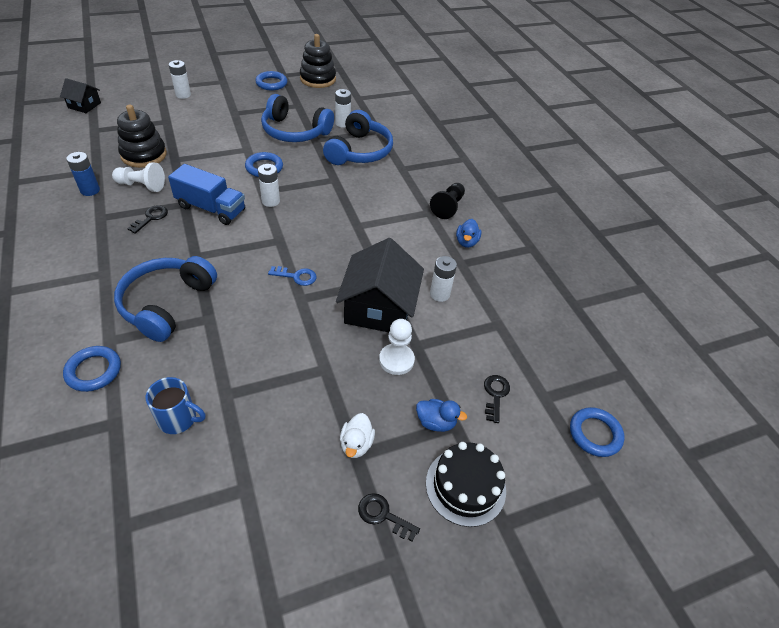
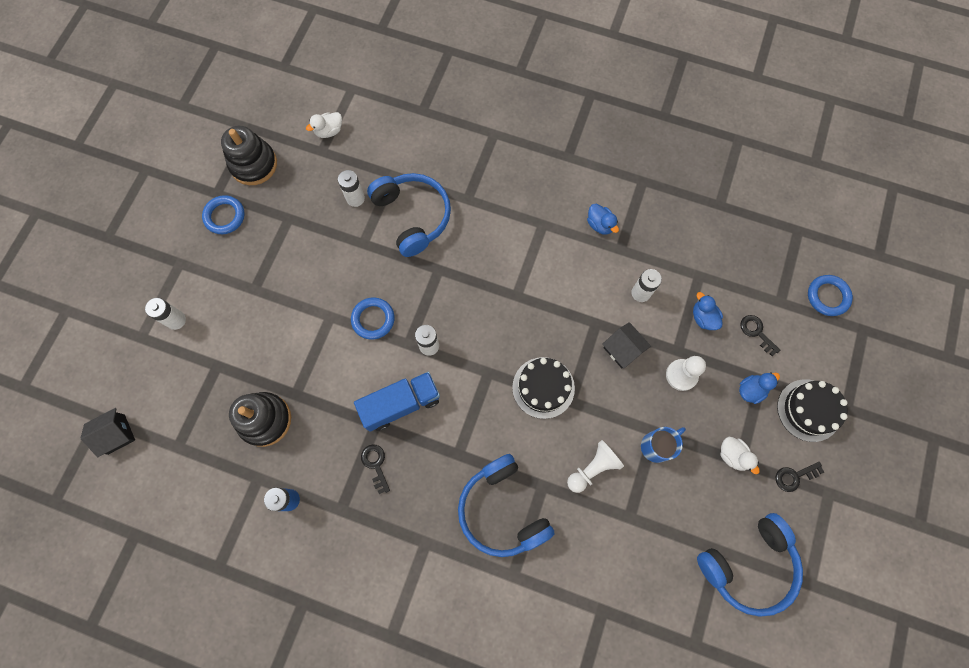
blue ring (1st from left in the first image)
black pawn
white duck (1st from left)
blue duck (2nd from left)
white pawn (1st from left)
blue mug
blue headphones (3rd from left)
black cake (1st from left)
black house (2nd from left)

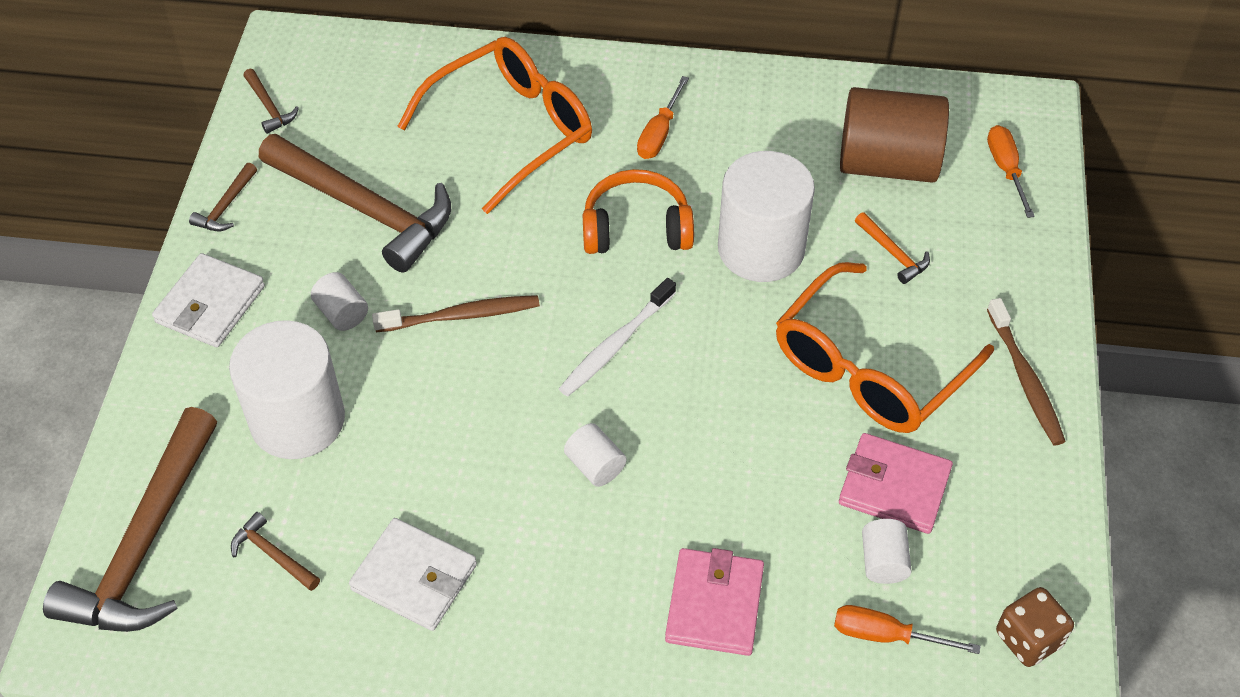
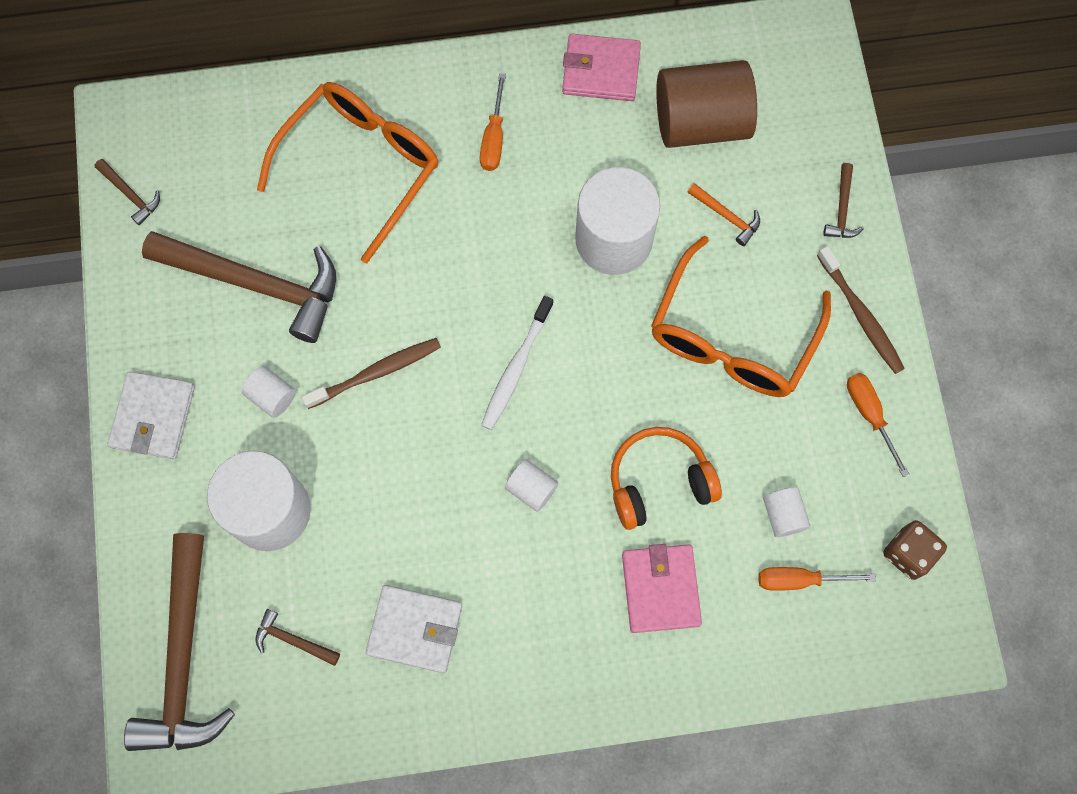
brown hammer (5th from left)
orange headphones
pink wallet (1st from left)
orange screwdriver (3rd from left)

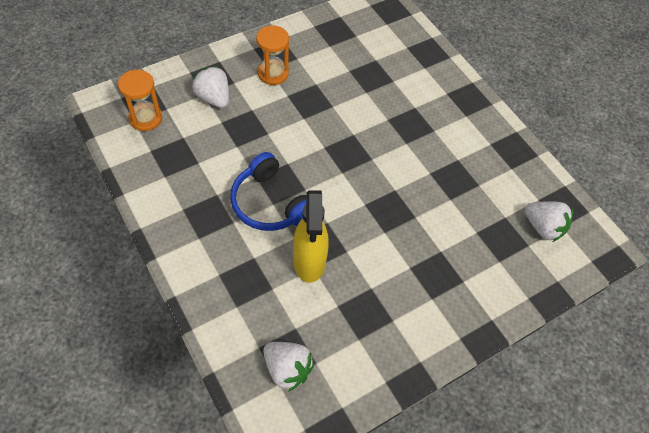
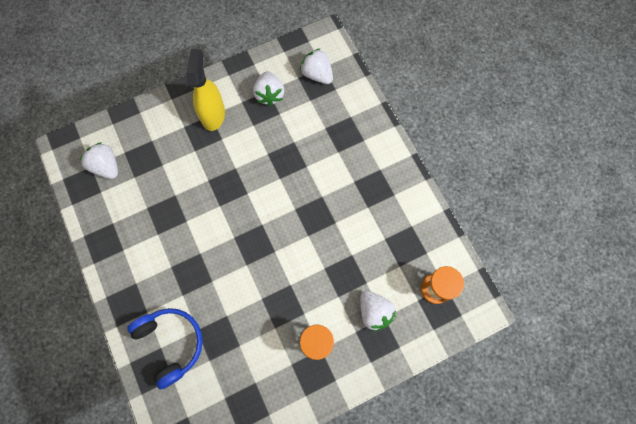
white strawberry (2nd from left)
blue headphones
yellow spray bottle

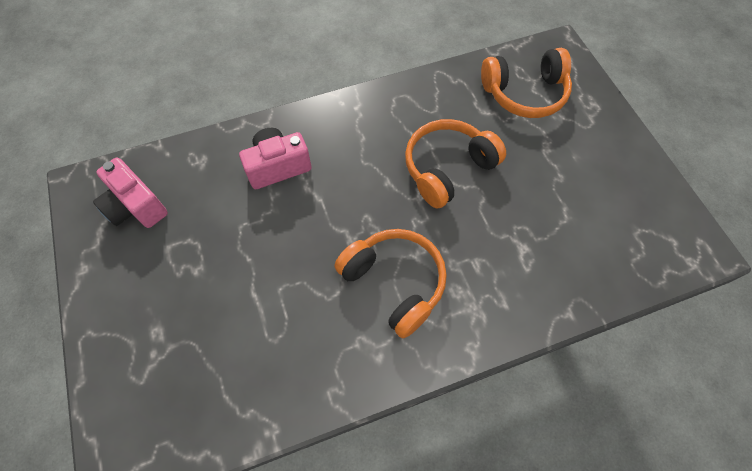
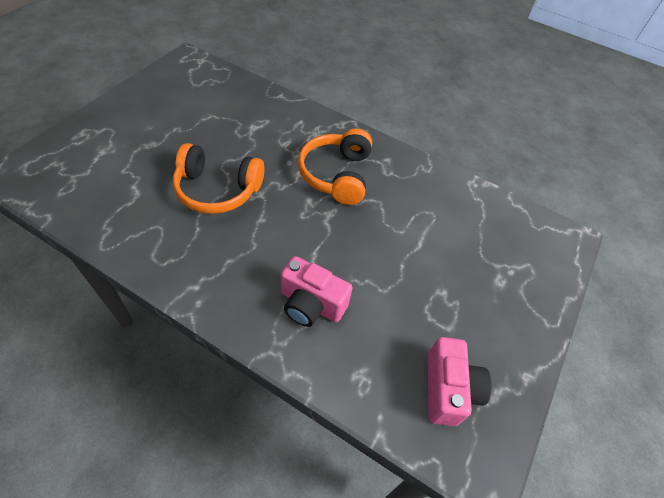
orange headphones (3rd from left in the first image)

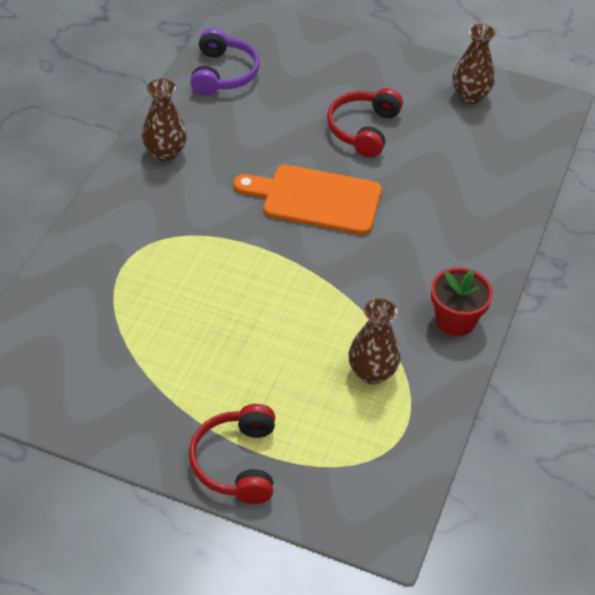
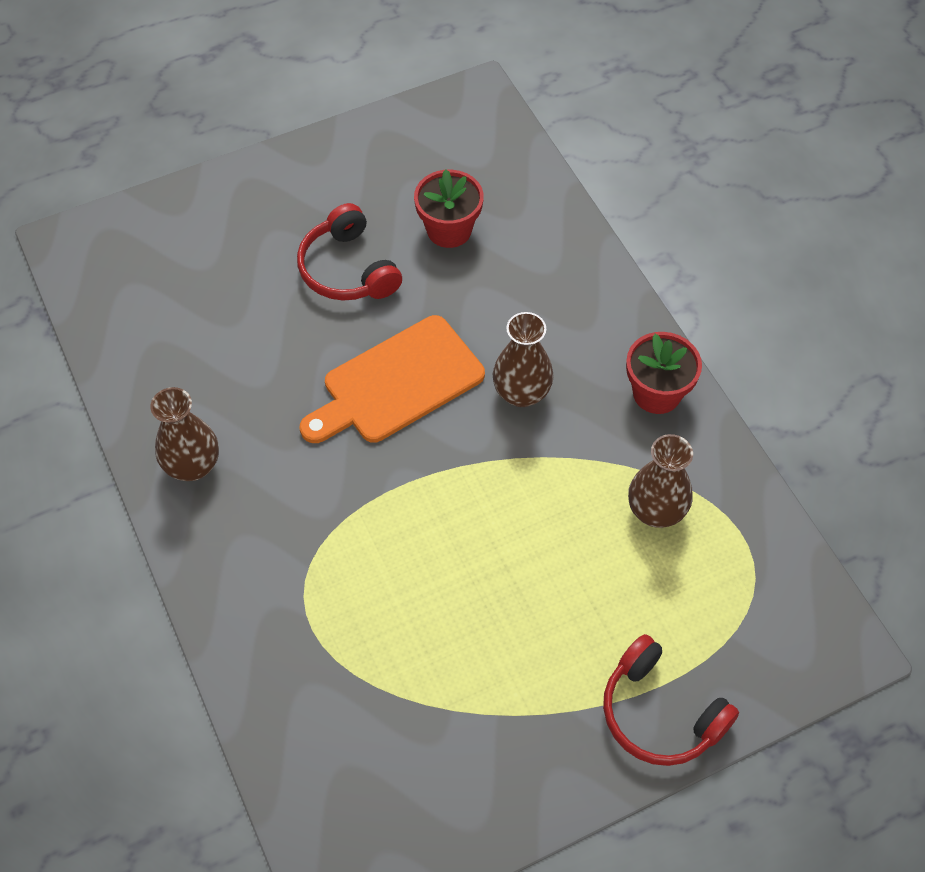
purple headphones
red flower pot (1st from left)
brown vase (2nd from left)

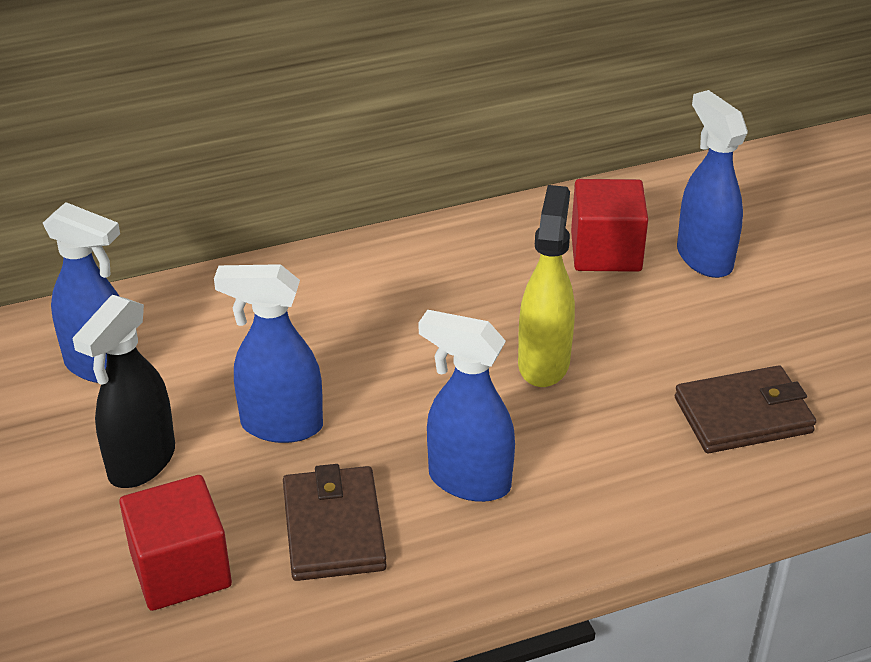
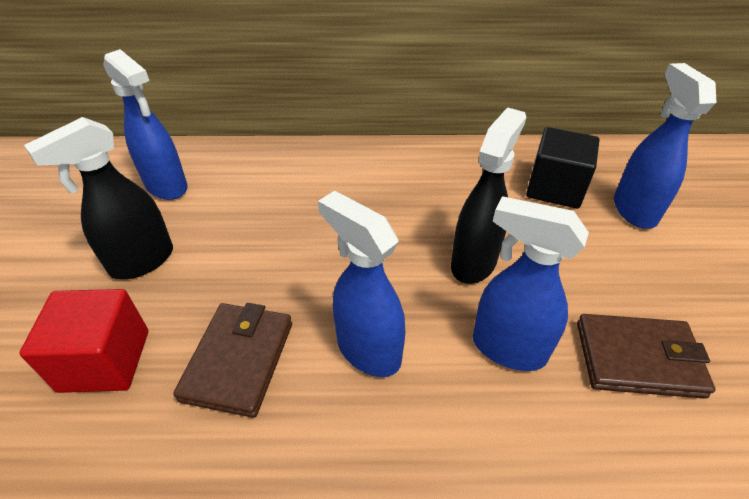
blue spray bottle (3rd from left)
black spray bottle (2nd from left)
black cube

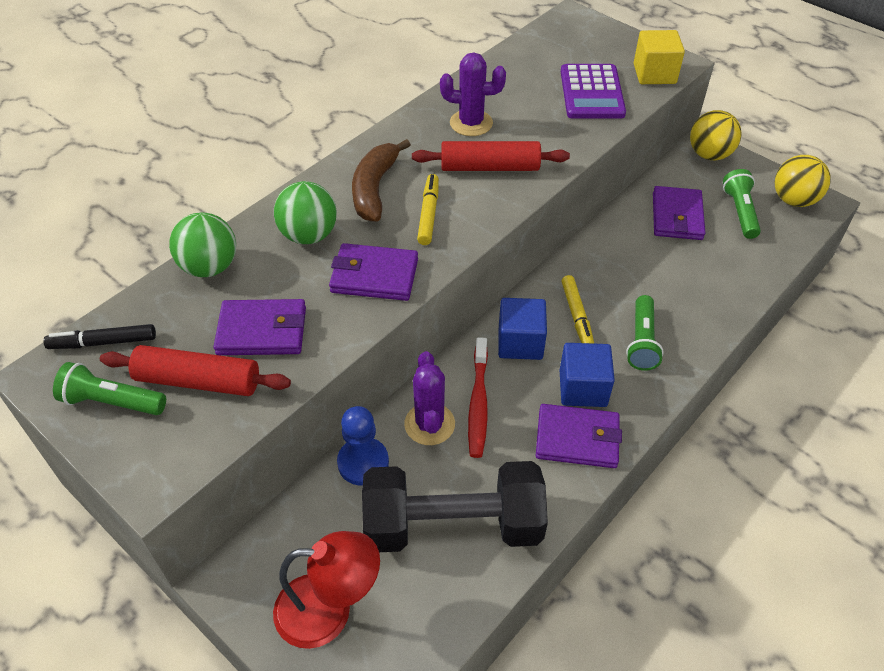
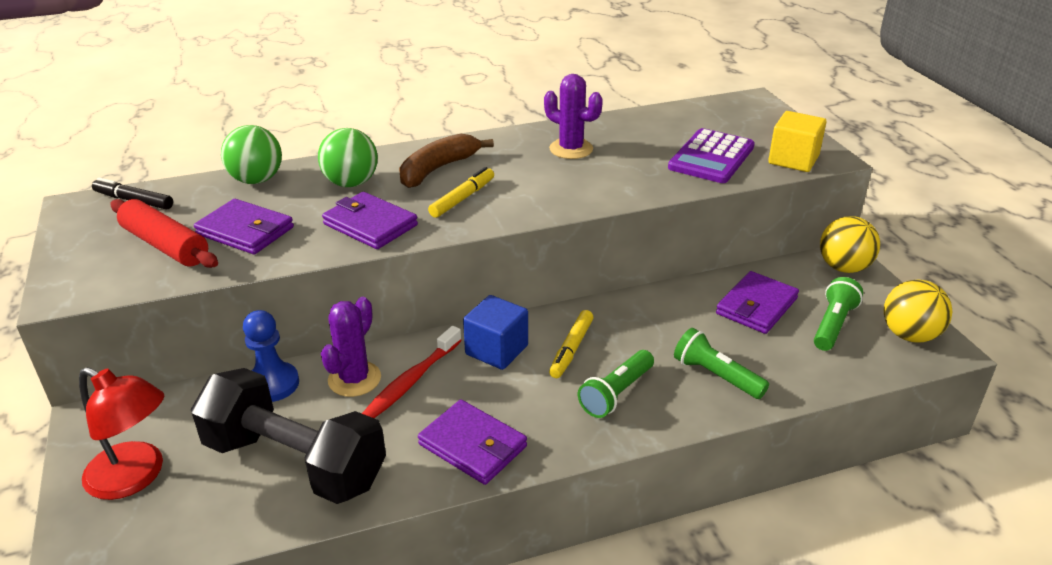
red rolling pin (2nd from left in the first image)
blue cube (2nd from left in the first image)
green flashlight (2nd from left)

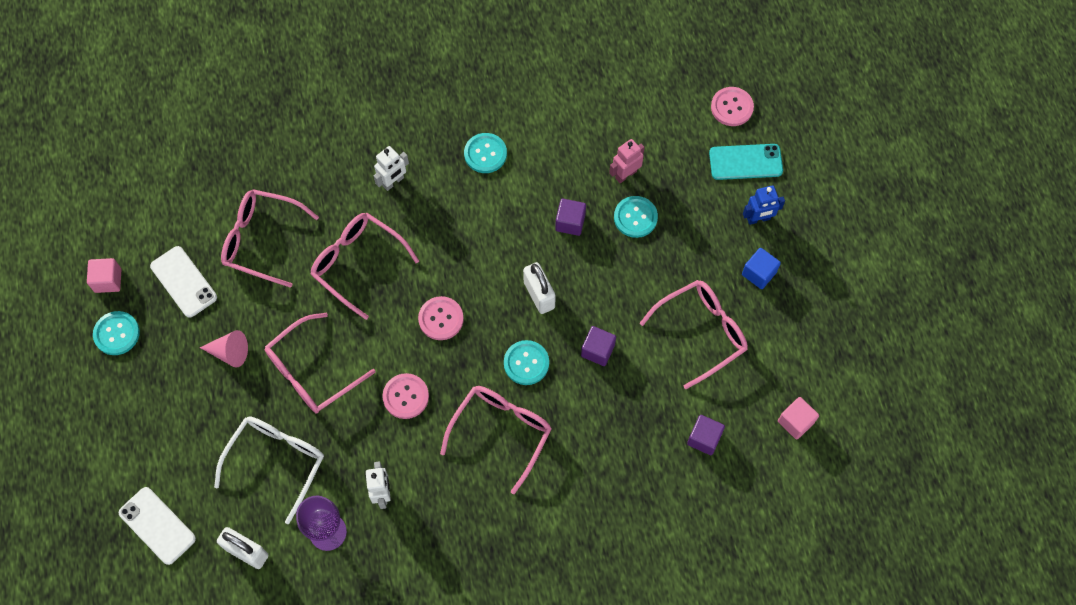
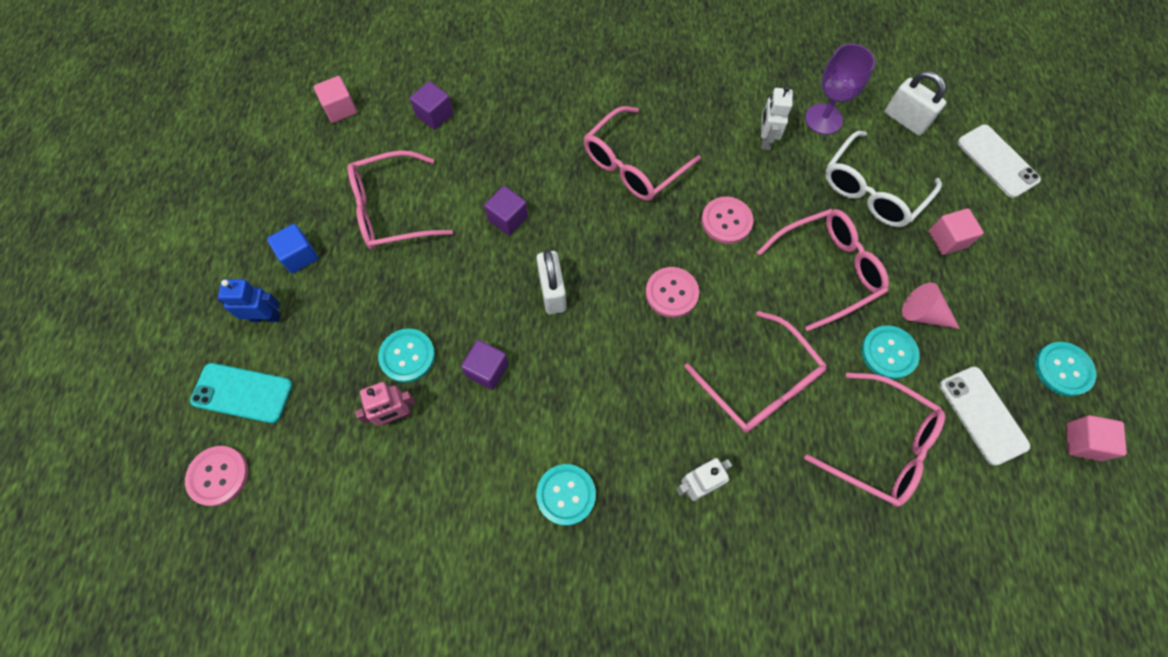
pink cube (2nd from left)
turquoise button (3rd from left)

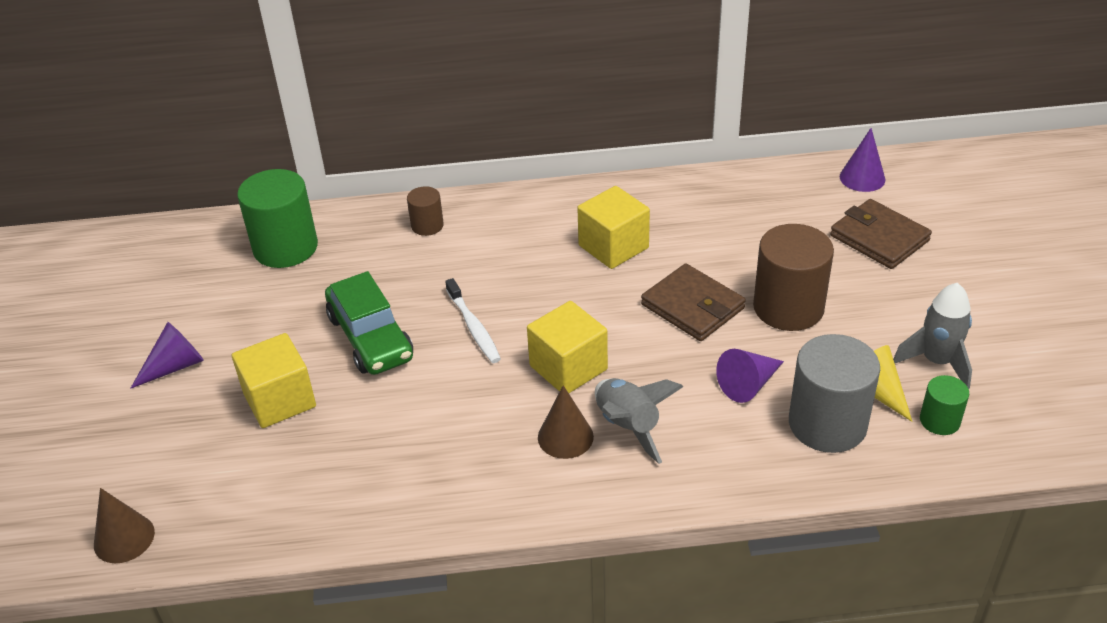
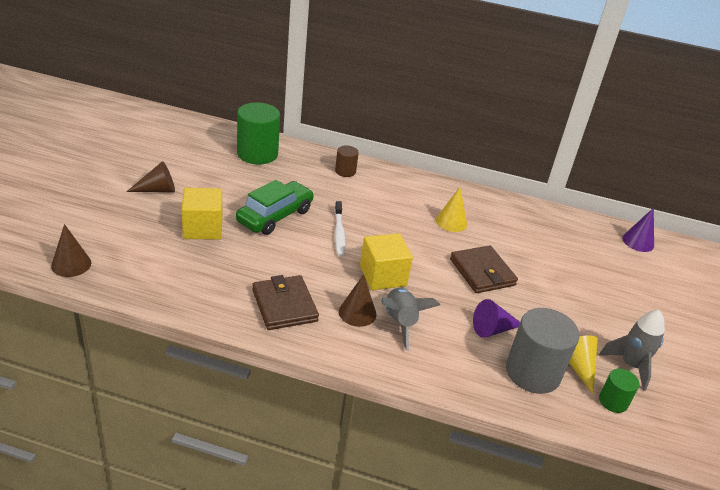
brown cylinder (2nd from left in the first image)
brown wallet (1st from left)
yellow cone (1st from left)
brown cone (2nd from left)
green car

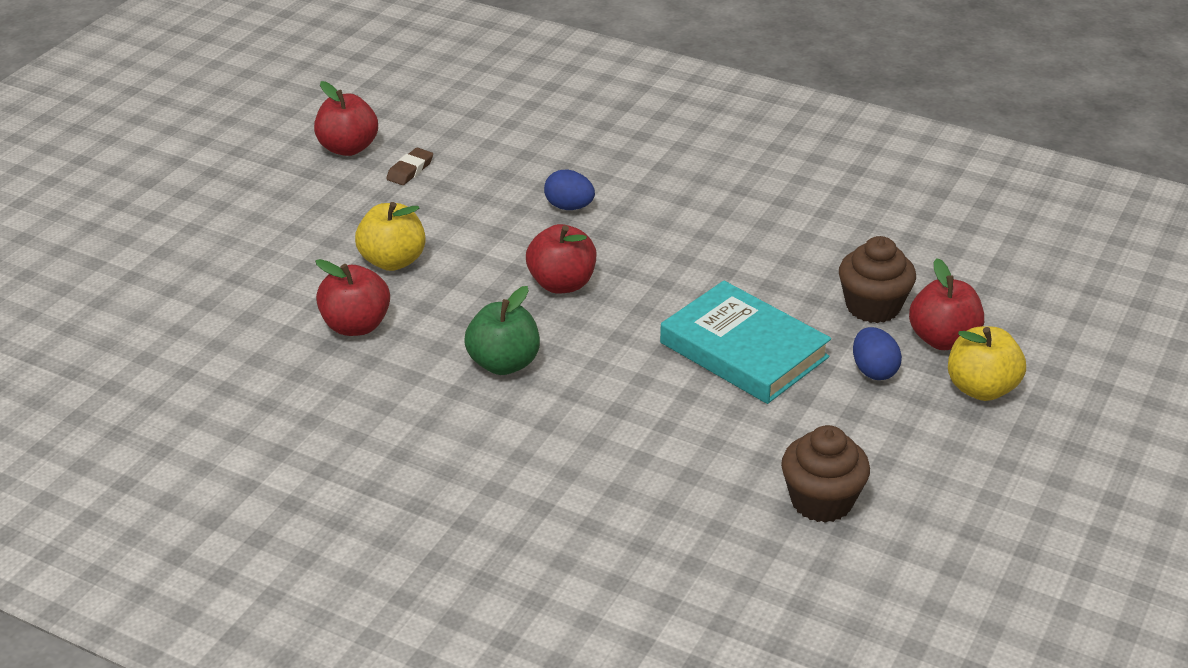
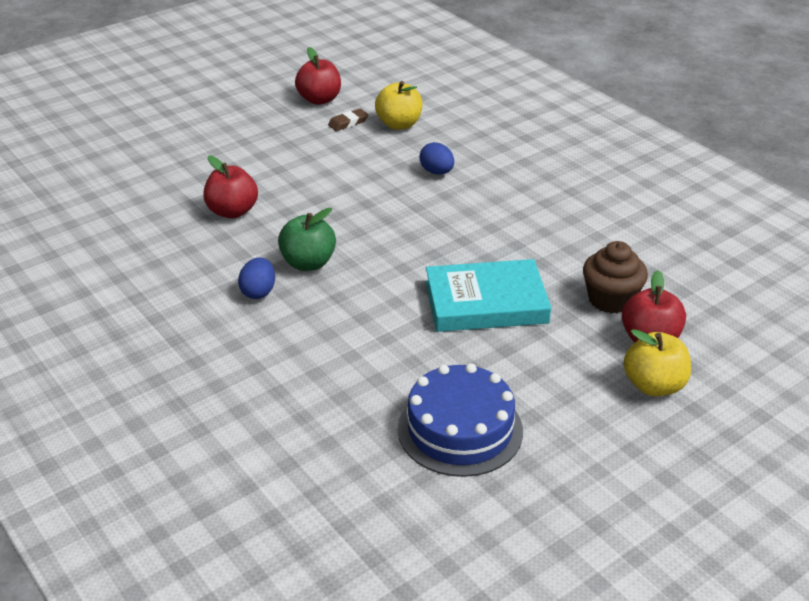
red apple (3rd from left in the first image)
yellow apple (1st from left)
blue egg (1st from left)
blue cake
turquoise book

